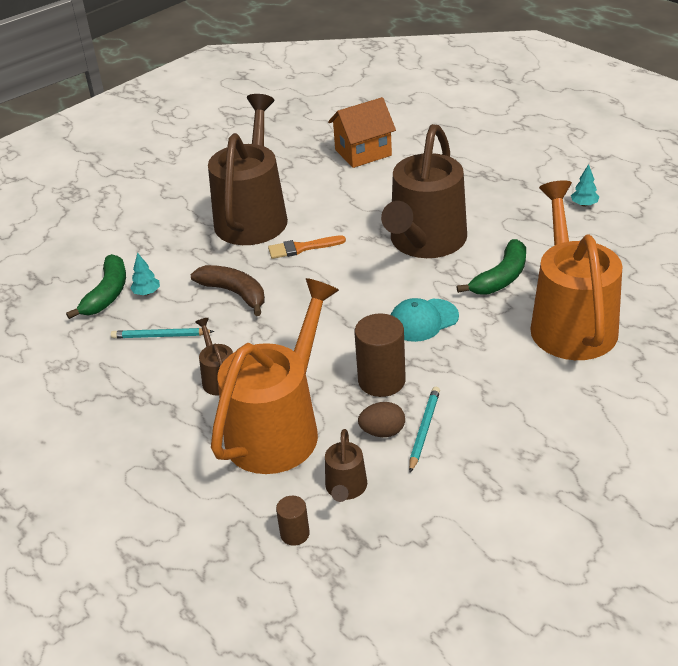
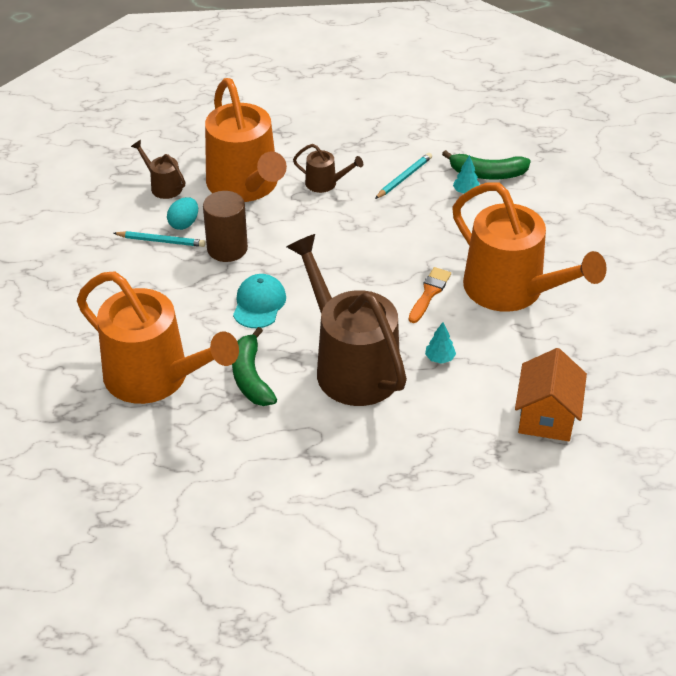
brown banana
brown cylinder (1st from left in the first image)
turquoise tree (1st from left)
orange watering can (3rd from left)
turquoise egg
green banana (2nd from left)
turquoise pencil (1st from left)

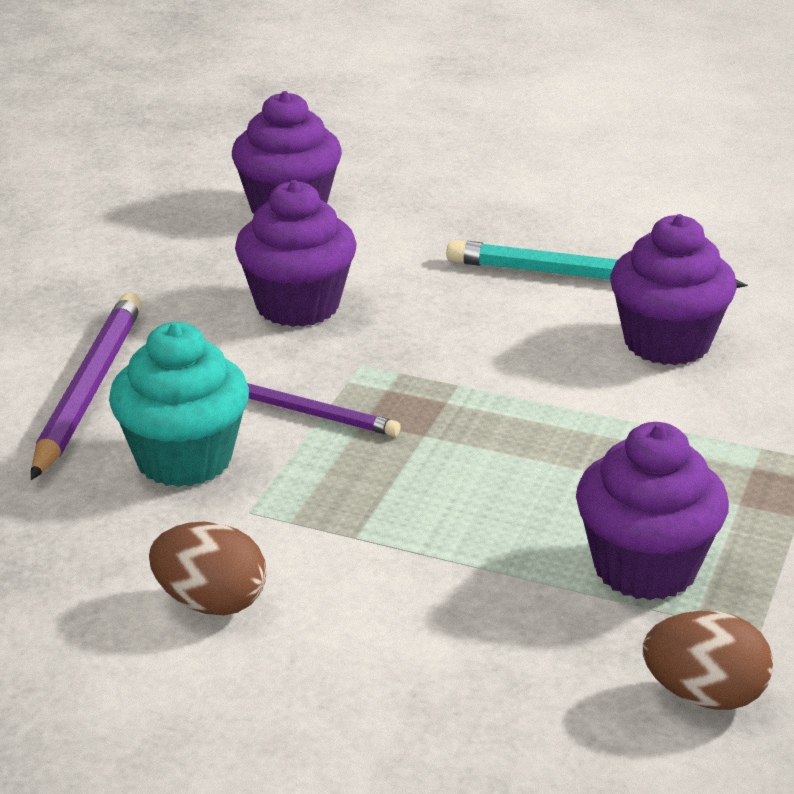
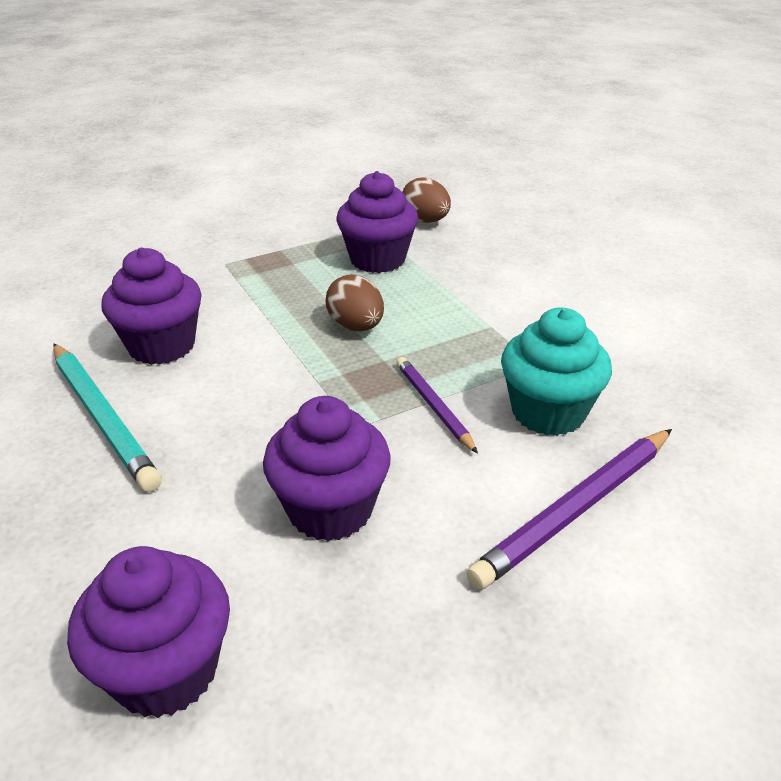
brown egg (1st from left)

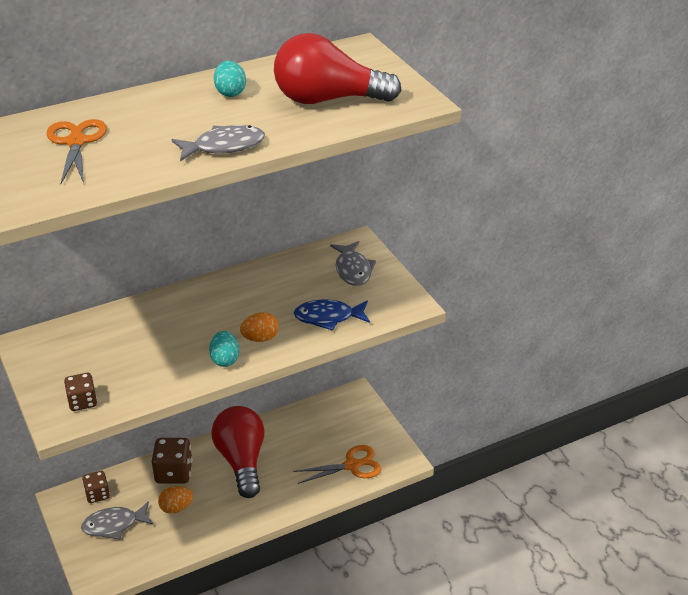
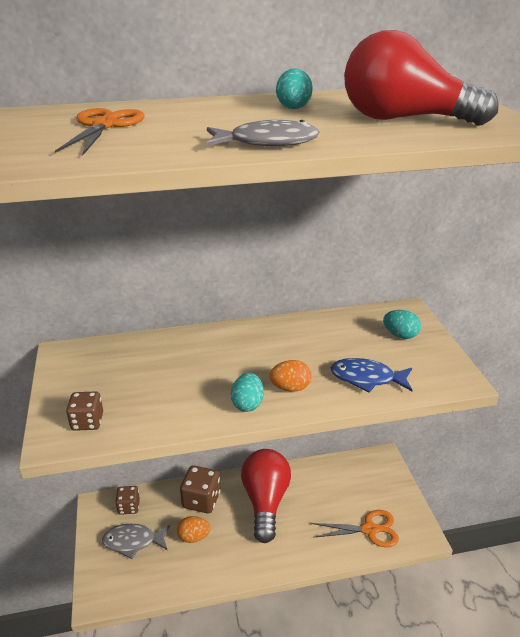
turquoise egg (3rd from left)

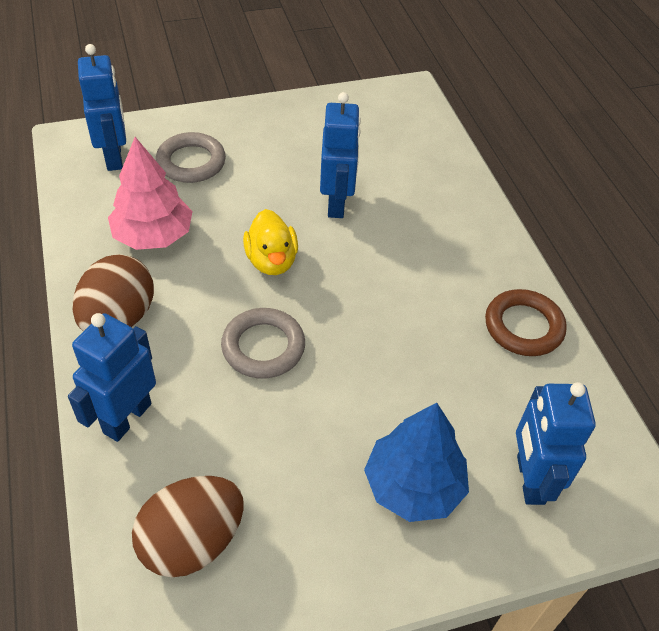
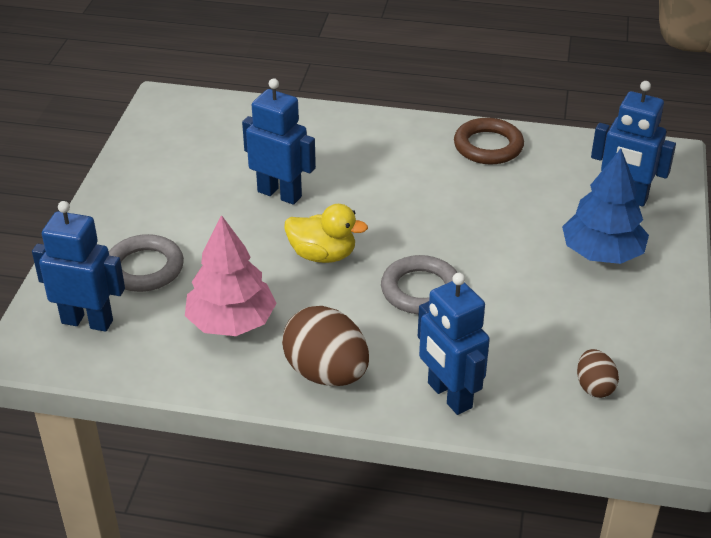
brown egg (2nd from left)

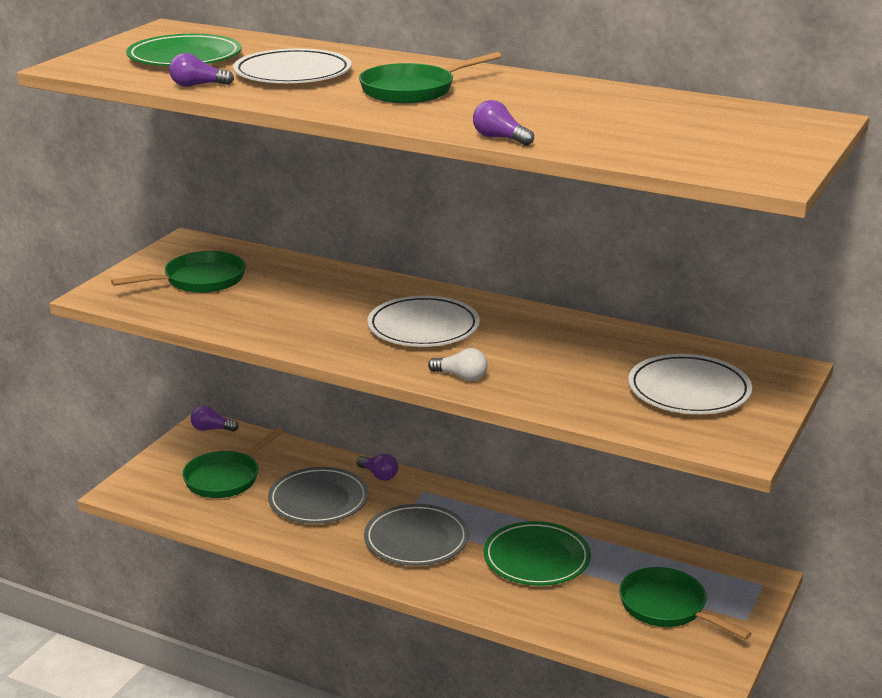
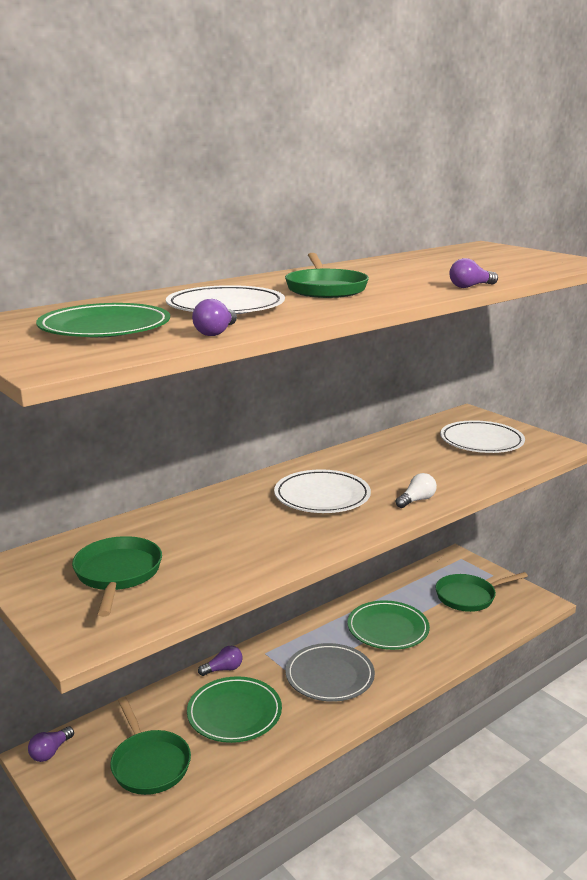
green plate (2nd from left)

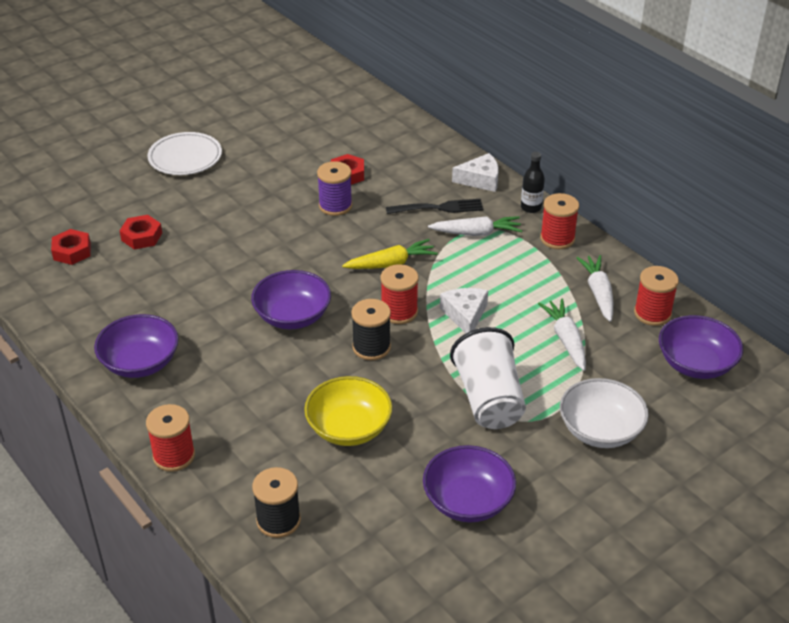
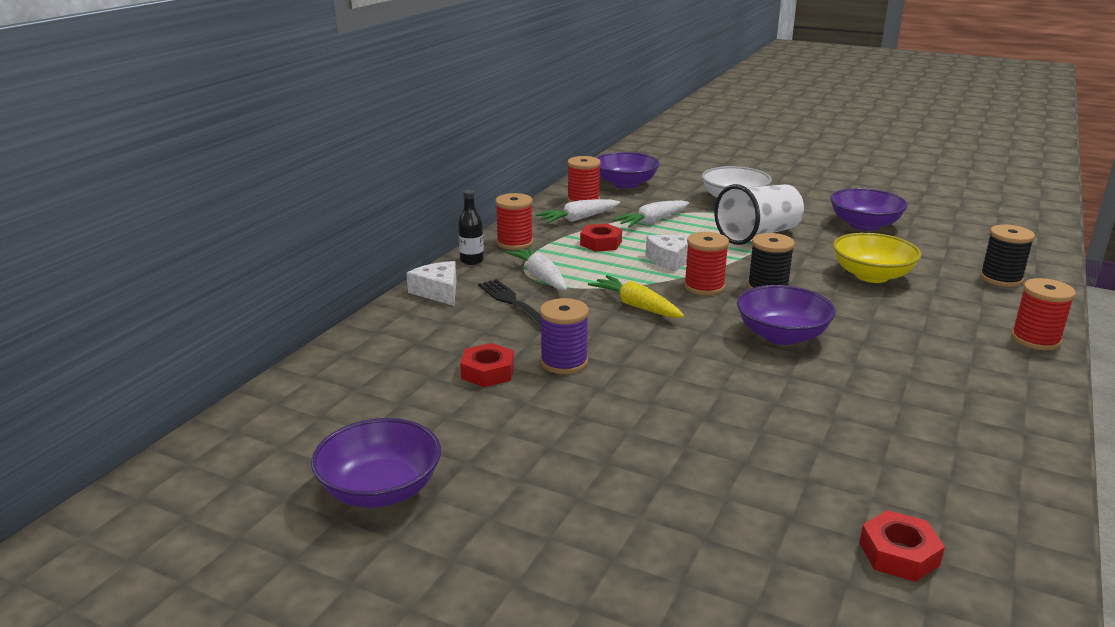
white plate
purple bowl (1st from left)
red nut (2nd from left)

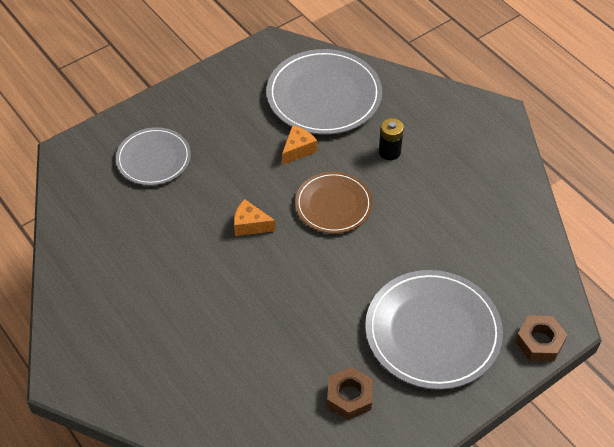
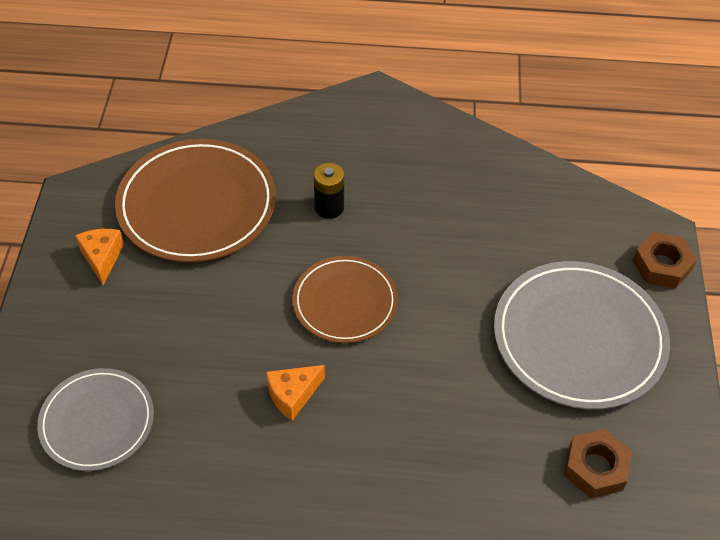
orange cheese (1st from left)
brown plate (1st from left)

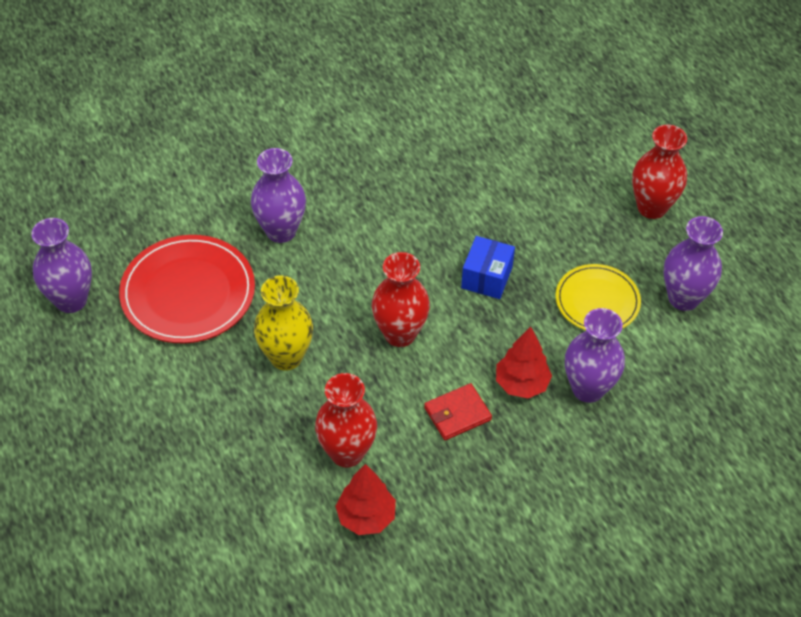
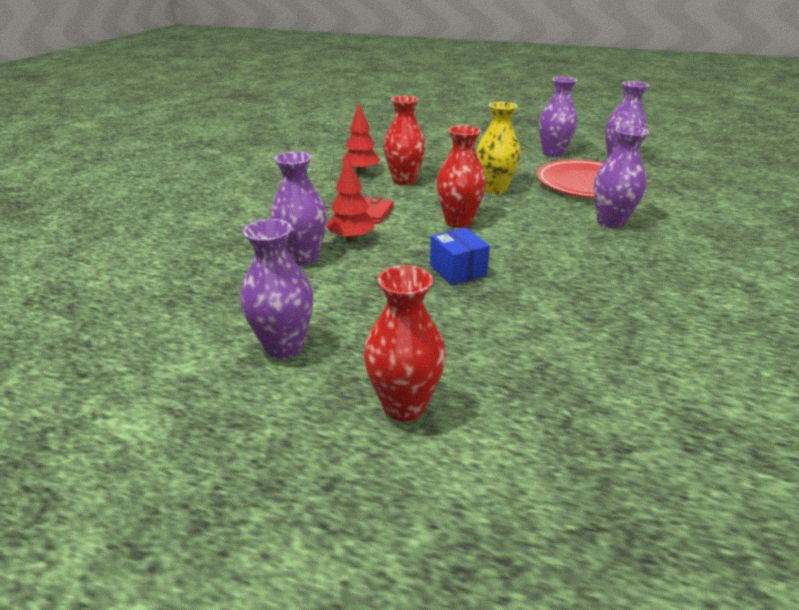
yellow plate
purple vase (3rd from left)

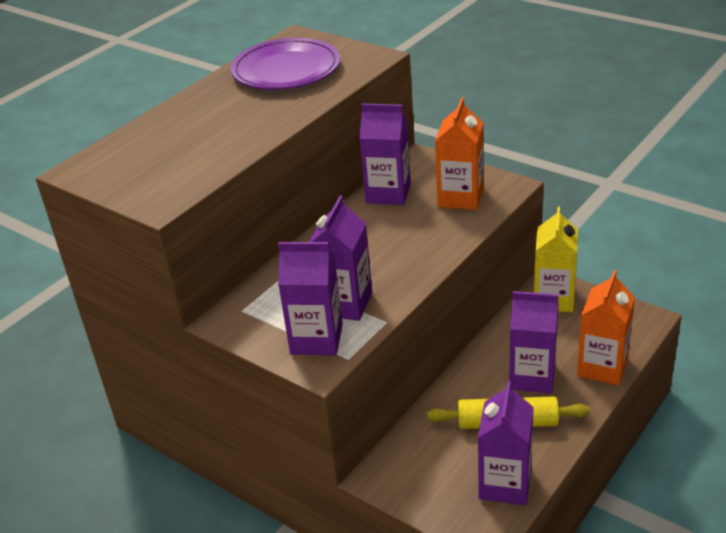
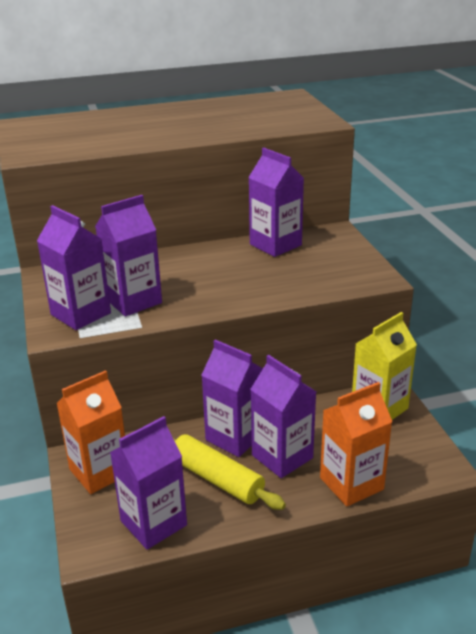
purple plate
purple carton (4th from left)
orange carton (1st from left)

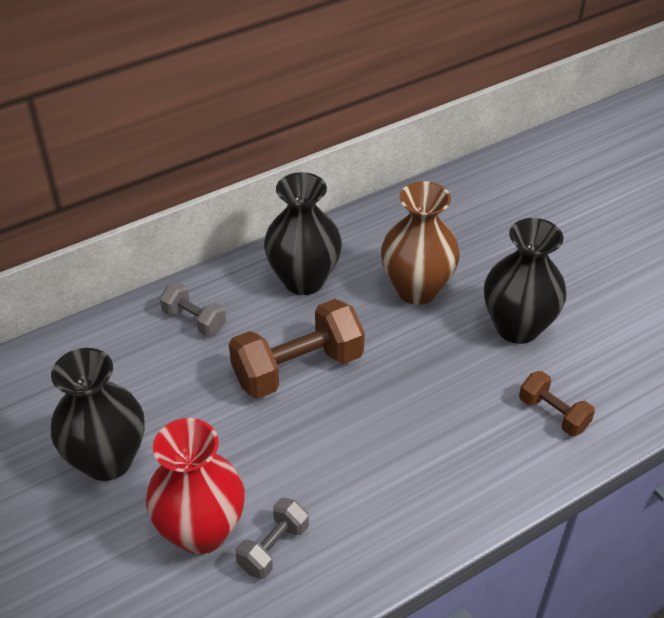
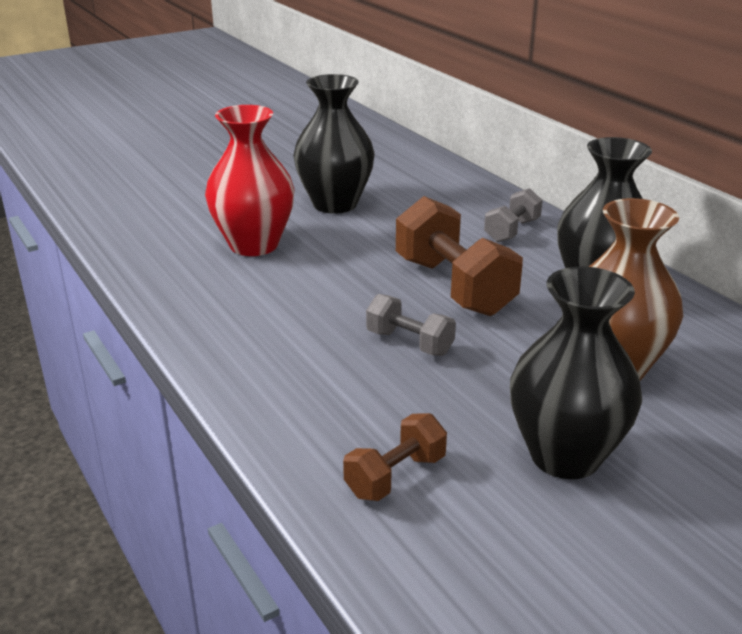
grey dumbbell (1st from left)

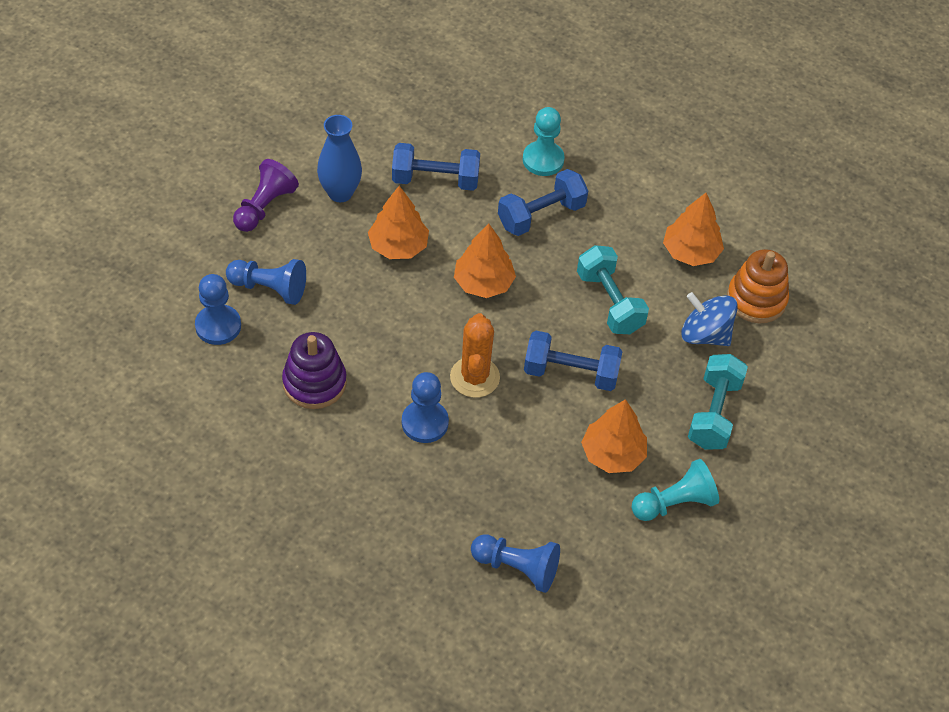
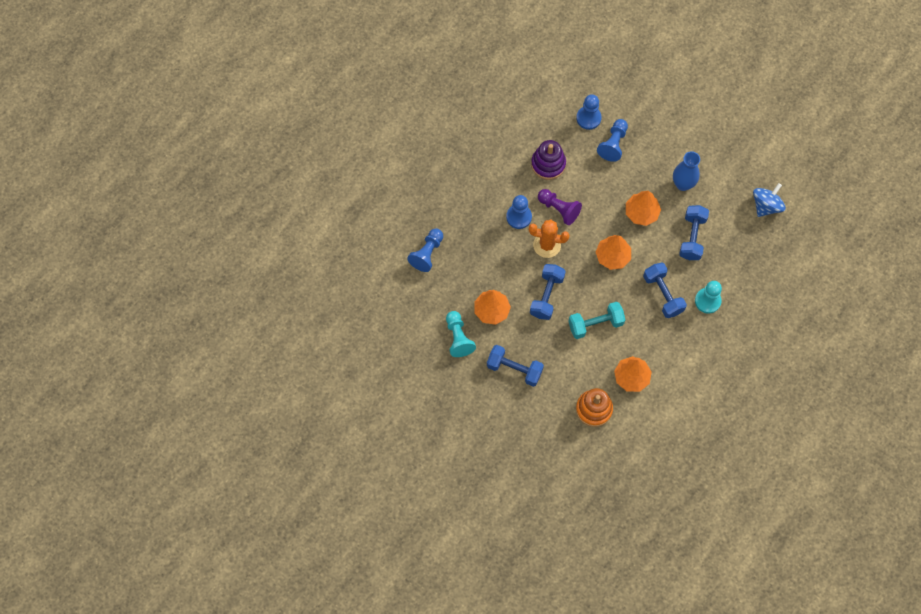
purple pawn
blue spinning top
blue dumbbell (1st from left)

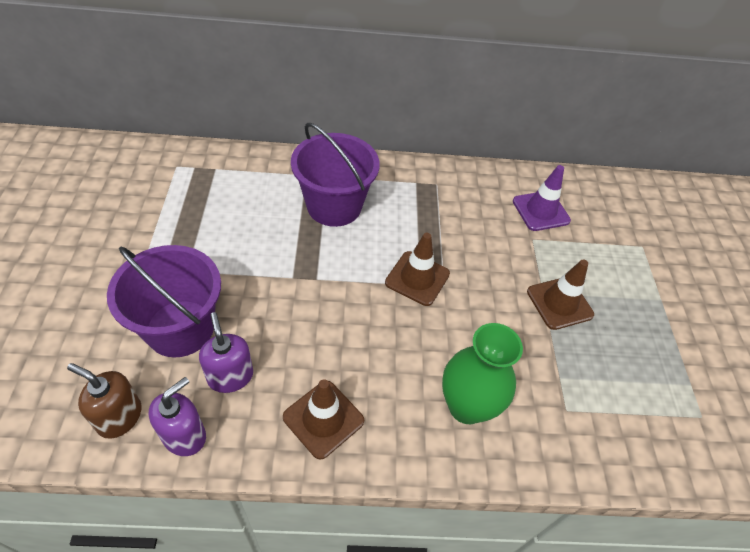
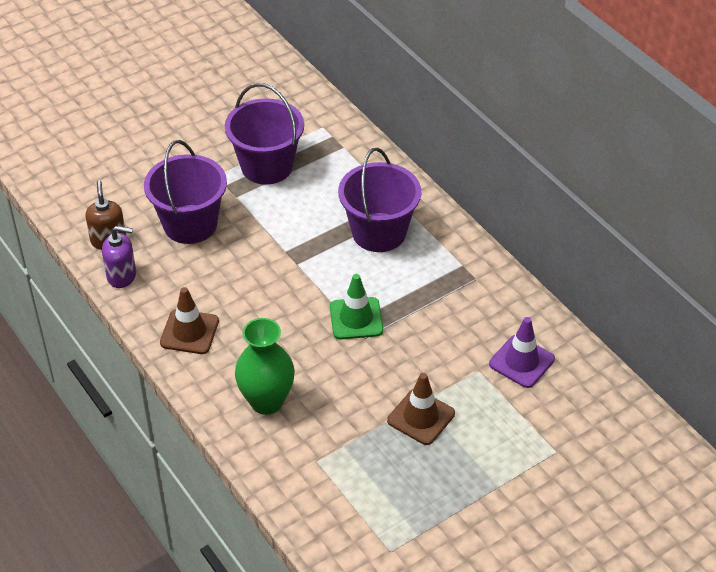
purple soap dispenser (2nd from left in the first image)
purple bucket (2nd from left)
green traffic cone

